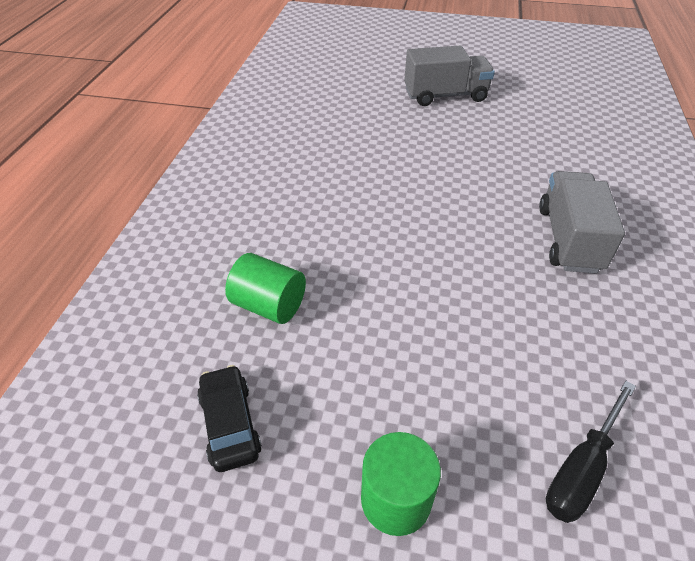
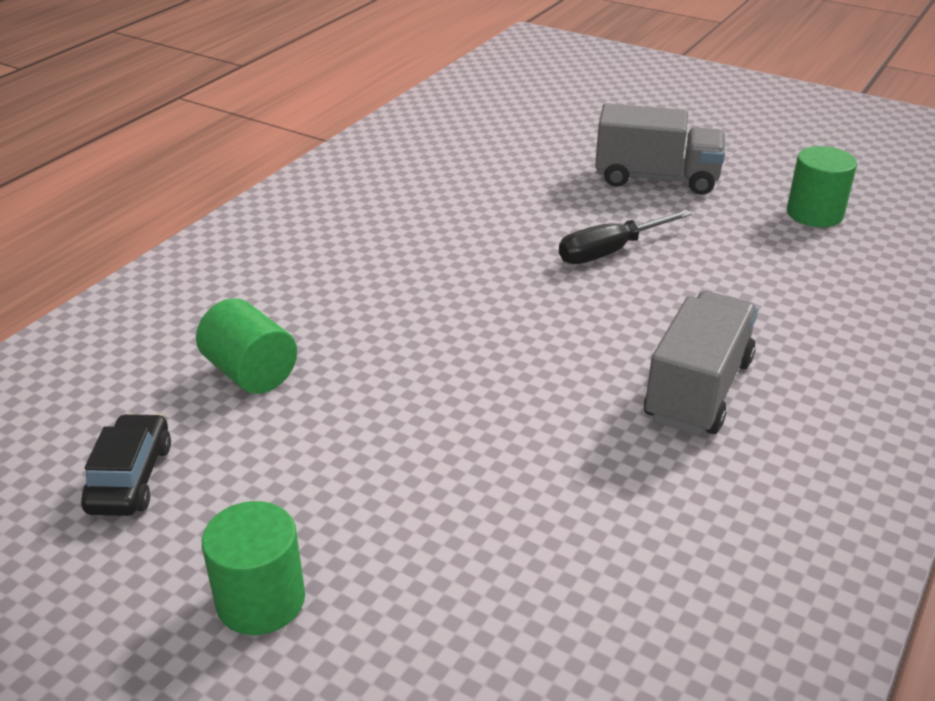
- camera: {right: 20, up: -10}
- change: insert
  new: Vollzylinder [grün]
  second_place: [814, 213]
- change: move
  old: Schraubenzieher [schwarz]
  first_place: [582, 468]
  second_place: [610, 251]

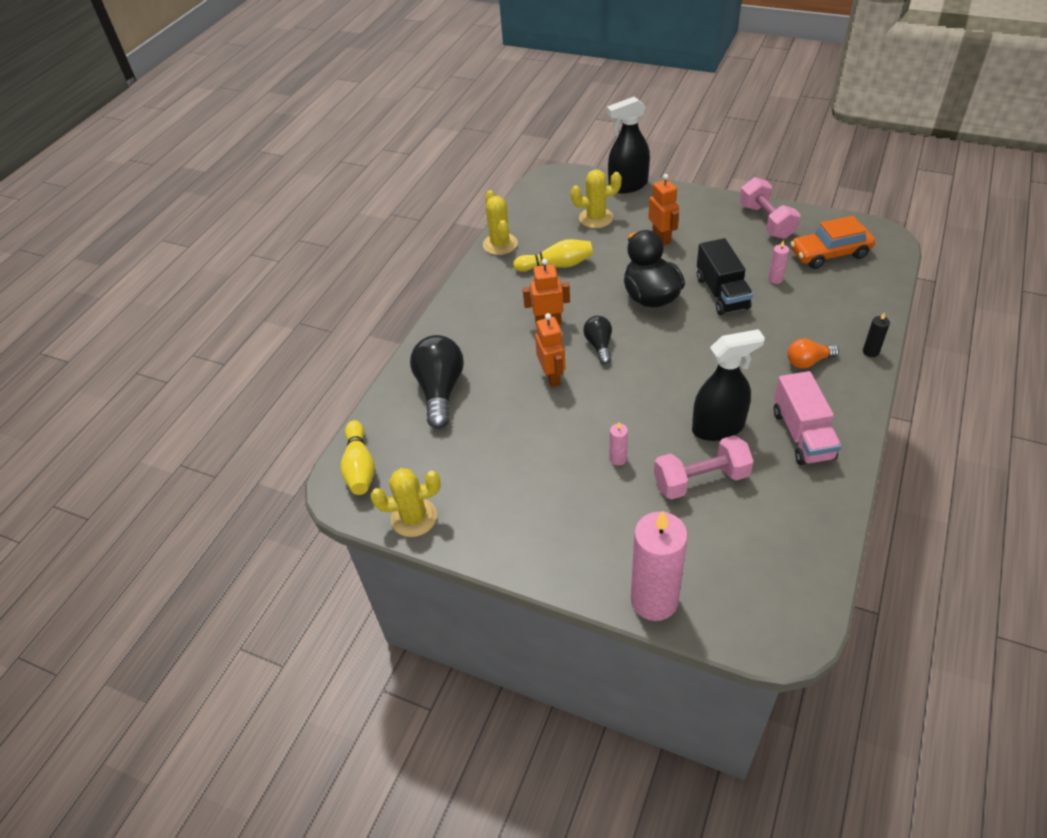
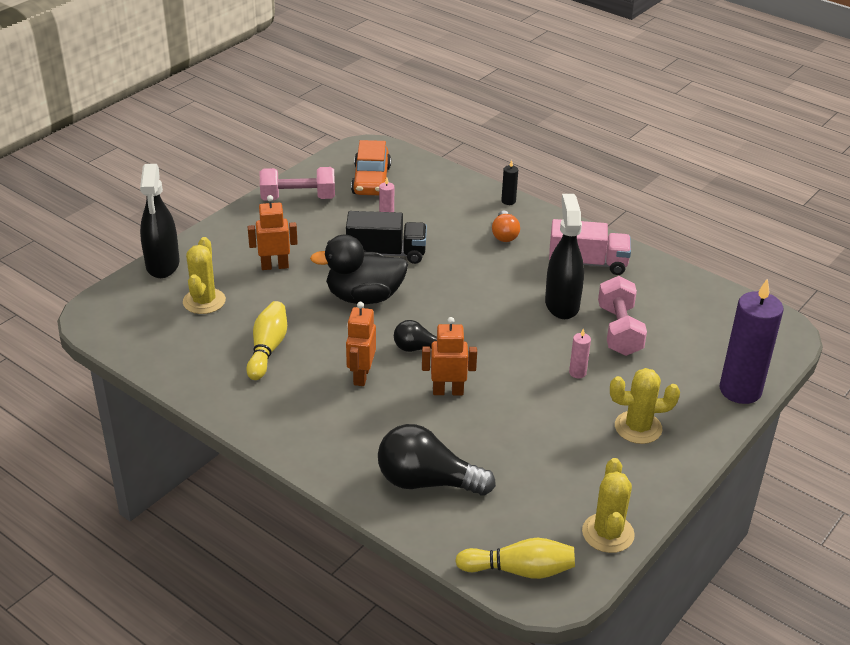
- camera: {right: -80, up: -10}
- change: move
  old: Kaktus [gelb]
  first_place: [500, 244]
  second_place: [638, 427]
- change: recolor
  old: Kerze [rosa]
  new: Kerze [lila]
  first_place: [654, 600]
  second_place: [740, 390]

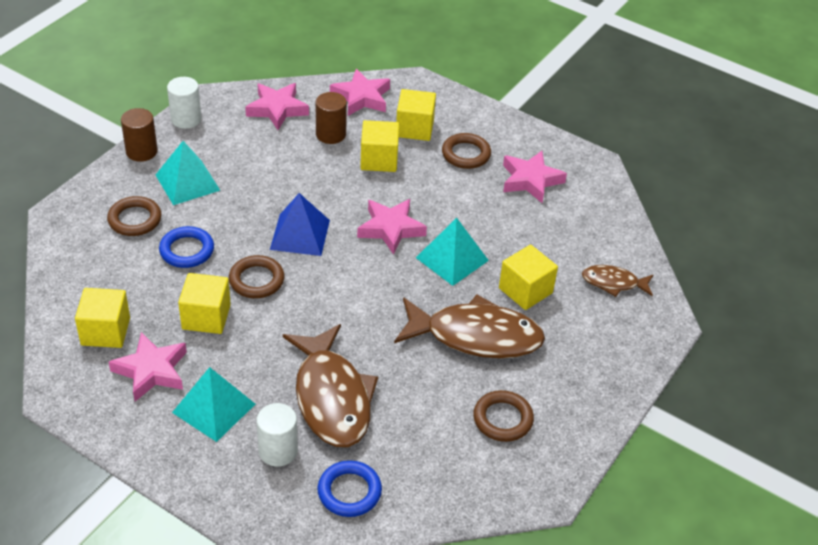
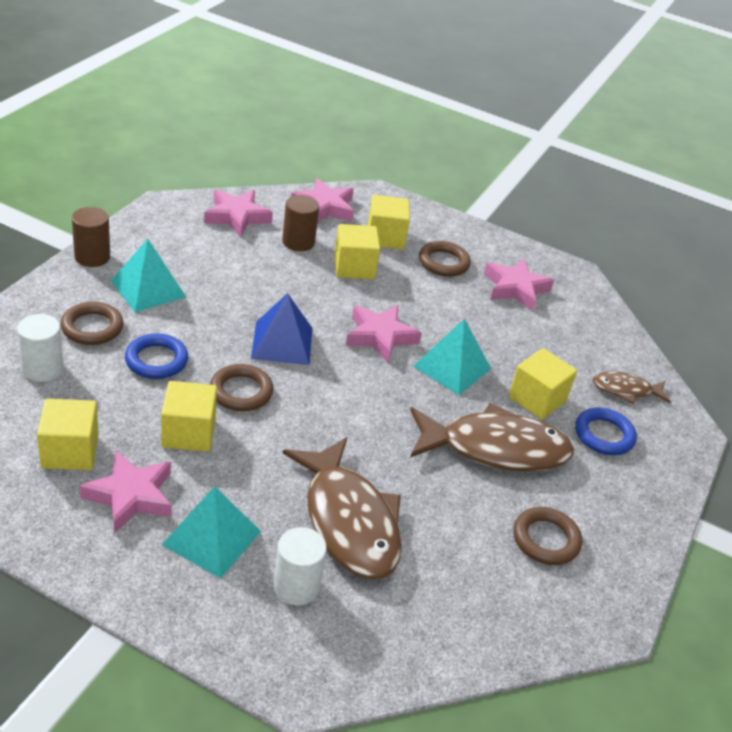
- camera: {right: -10, up: -5}
- change: move
  old: Vollzylinder [weiß]
  first_place: [186, 119]
  second_place: [43, 369]
- change: move
  old: Ring [blau]
  first_place: [349, 492]
  second_place: [604, 435]

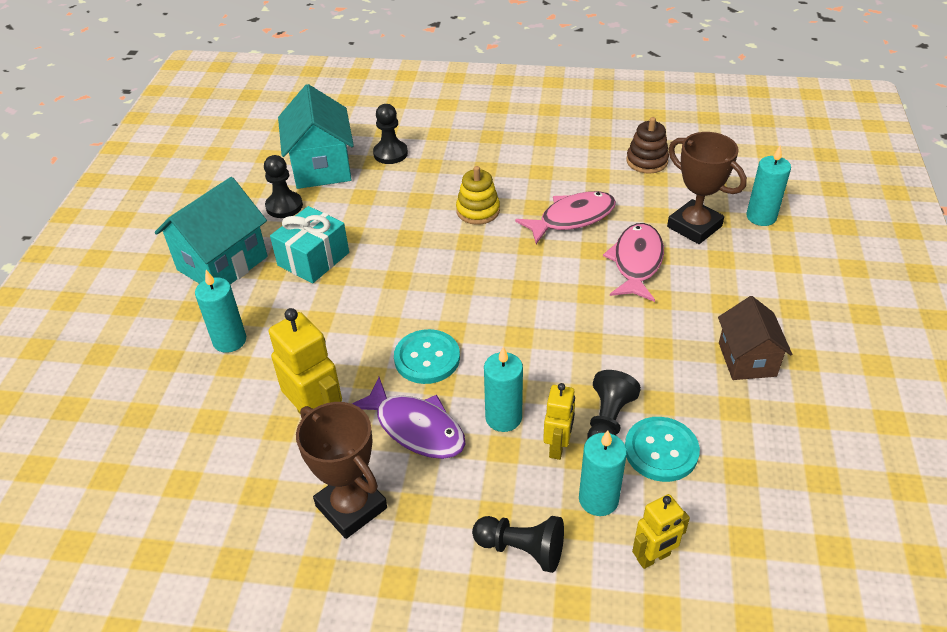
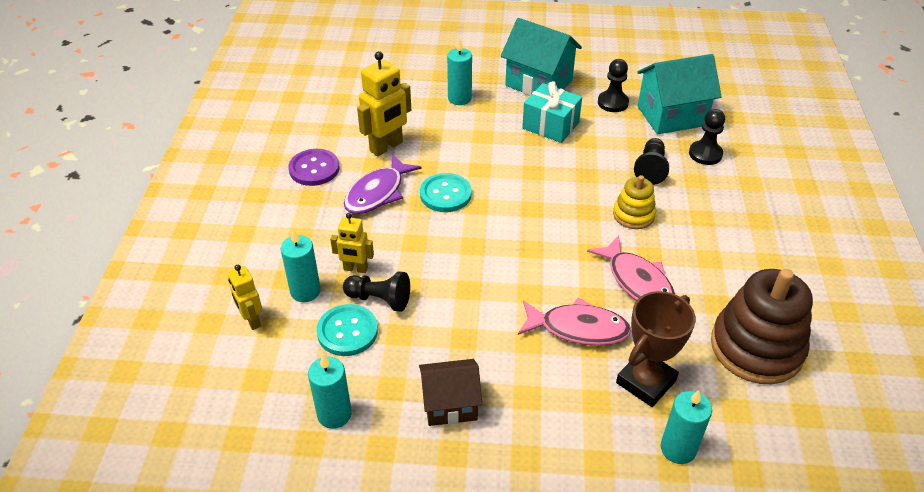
- camera: {right: 85, up: 0}
- change: move
  old: Bauer [schwarz]
  first_place: [522, 549]
  second_place: [650, 169]
- change: move
  old: Kerze [türkis]
  first_place: [503, 418]
  second_place: [334, 414]
- change: replace
  old: Pokal [braun]
  new: Knopf [lila]
  first_place: [351, 507]
  second_place: [314, 169]
- change: resize
  old: Stapelspielzeug [braun]
  first_place: [647, 161]
  second_place: [756, 347]
  factor: 1.89

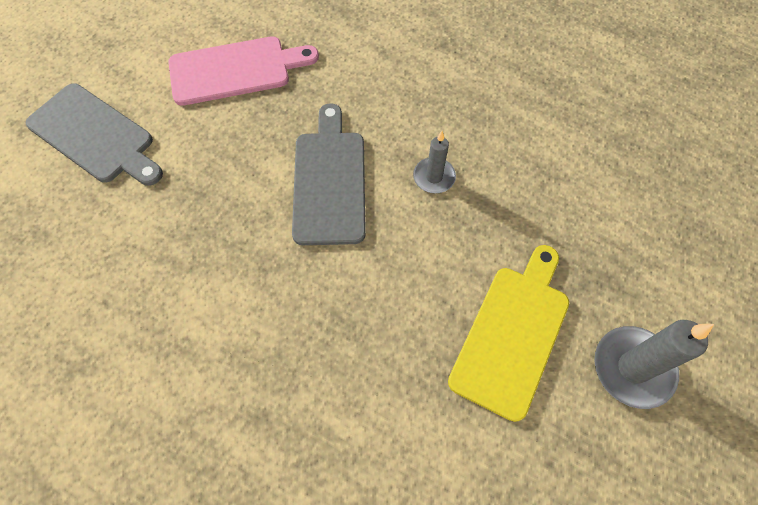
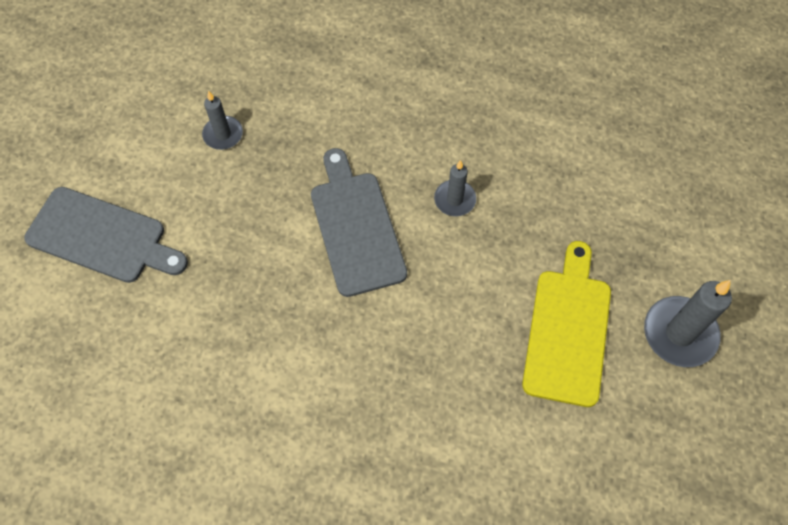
- camera: {right: -15, up: 0}
- change: replace
  old: Schneidebrett [rosa]
  new: Kerze [grau]
  first_place: [236, 70]
  second_place: [223, 134]

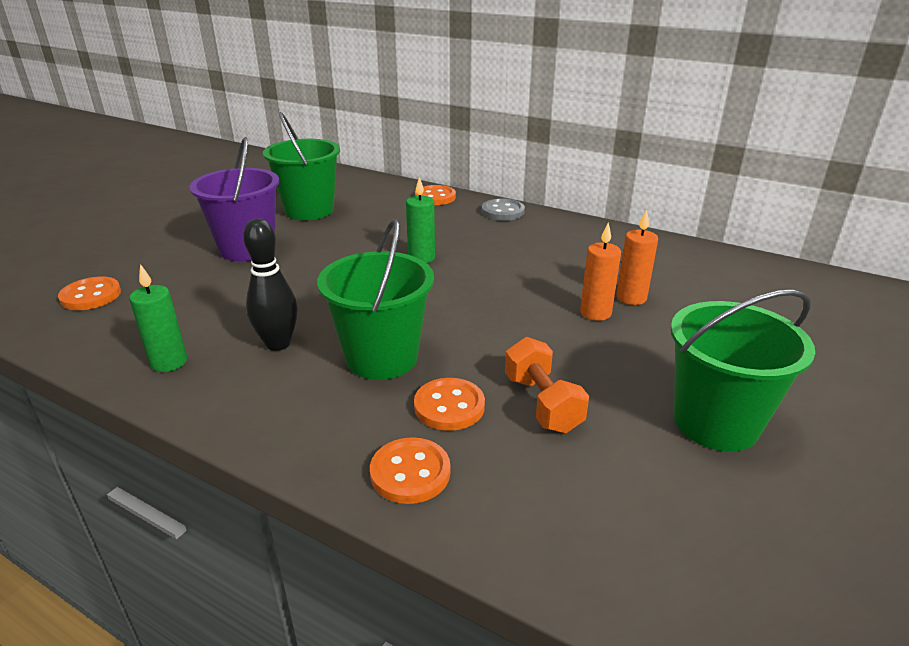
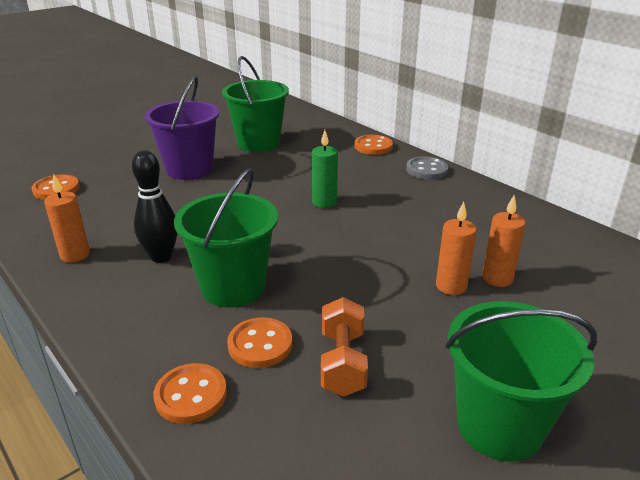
- camera: {right: 20, up: 0}
- change: recolor
  old: Kerze [grün]
  new: Kerze [orange]
  first_place: [169, 362]
  second_place: [75, 255]

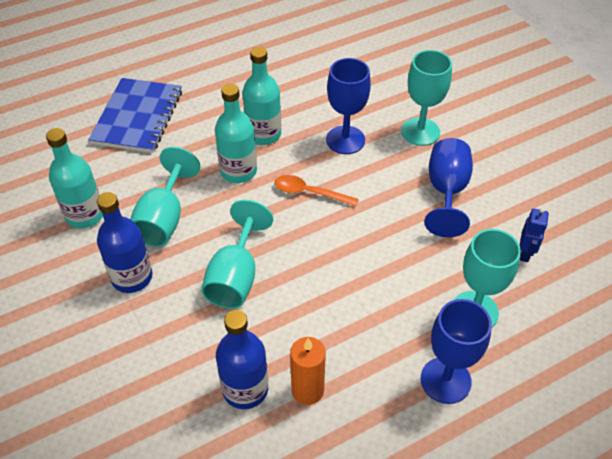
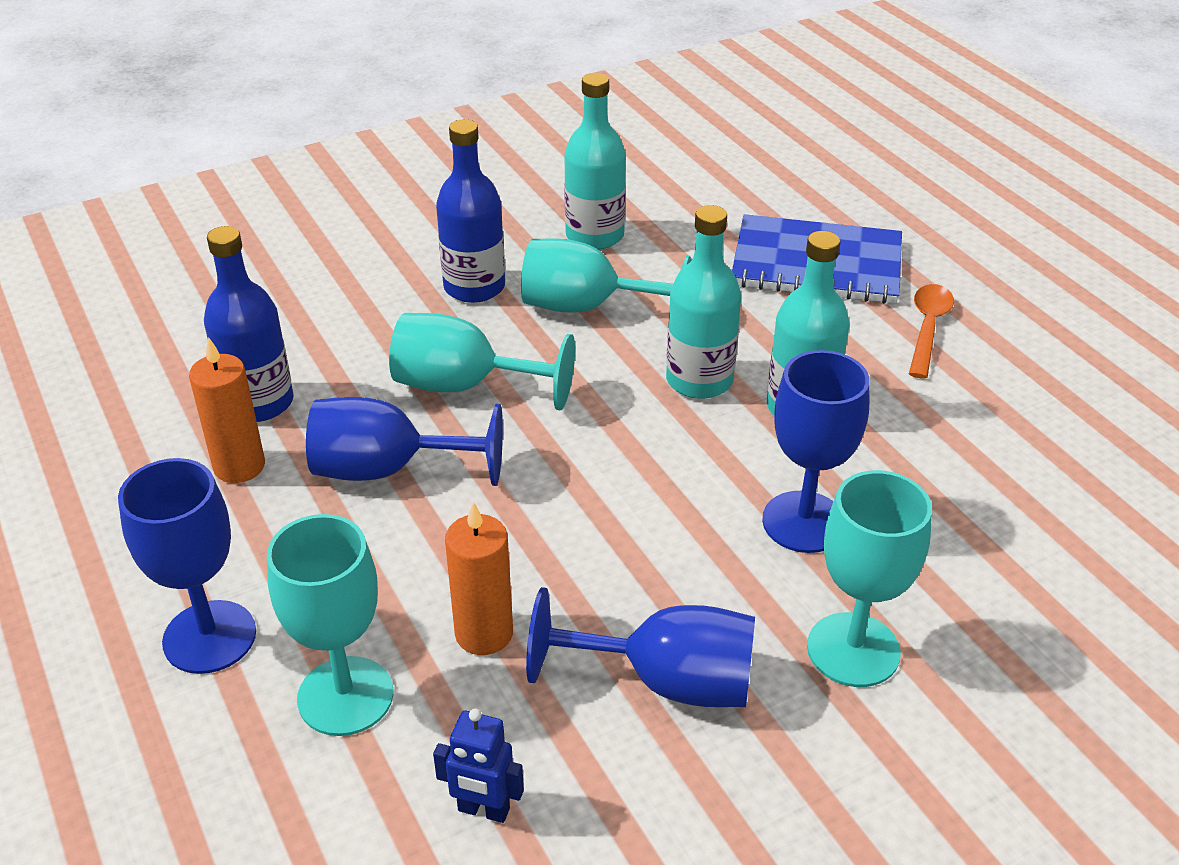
- camera: {right: 90, up: -10}
- change: insert
  new: Kelch [blau]
  second_place: [387, 470]
- change: insert
  new: Kerze [orange]
  second_place: [484, 633]
- change: move
  old: Löffel [orange]
  first_place: [309, 192]
  second_place: [928, 328]

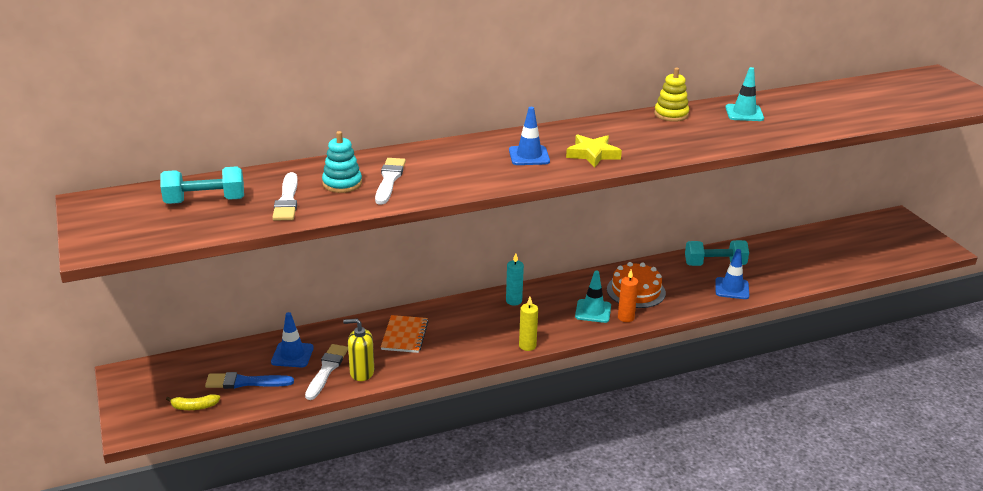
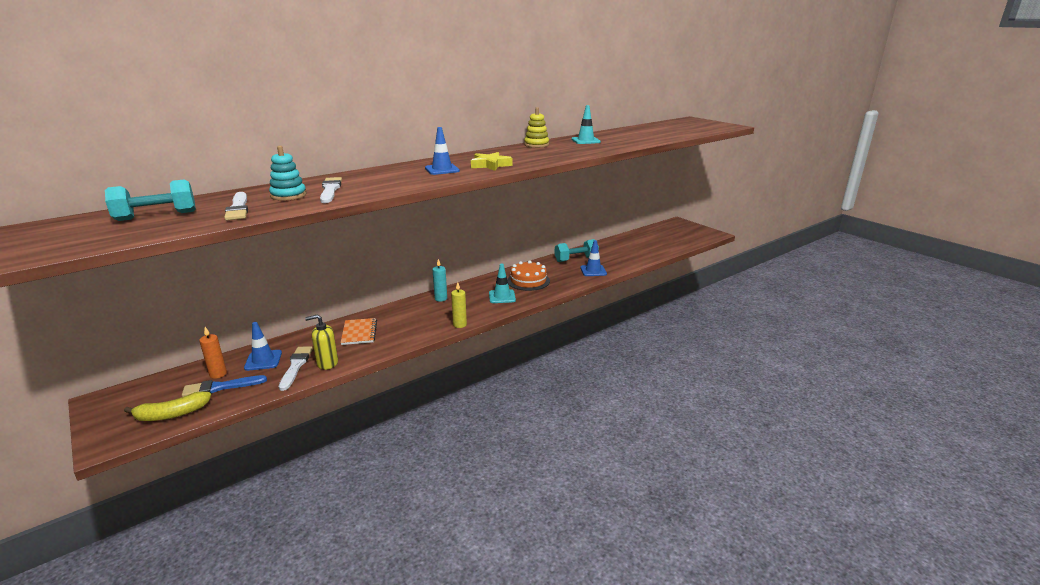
- camera: {right: -15, up: -5}
- change: move
  old: Kerze [orange]
  first_place: [625, 317]
  second_place: [218, 374]
- change: resize
  old: Banane [gelb]
  first_place: [194, 407]
  second_place: [171, 414]
  factor: 1.58

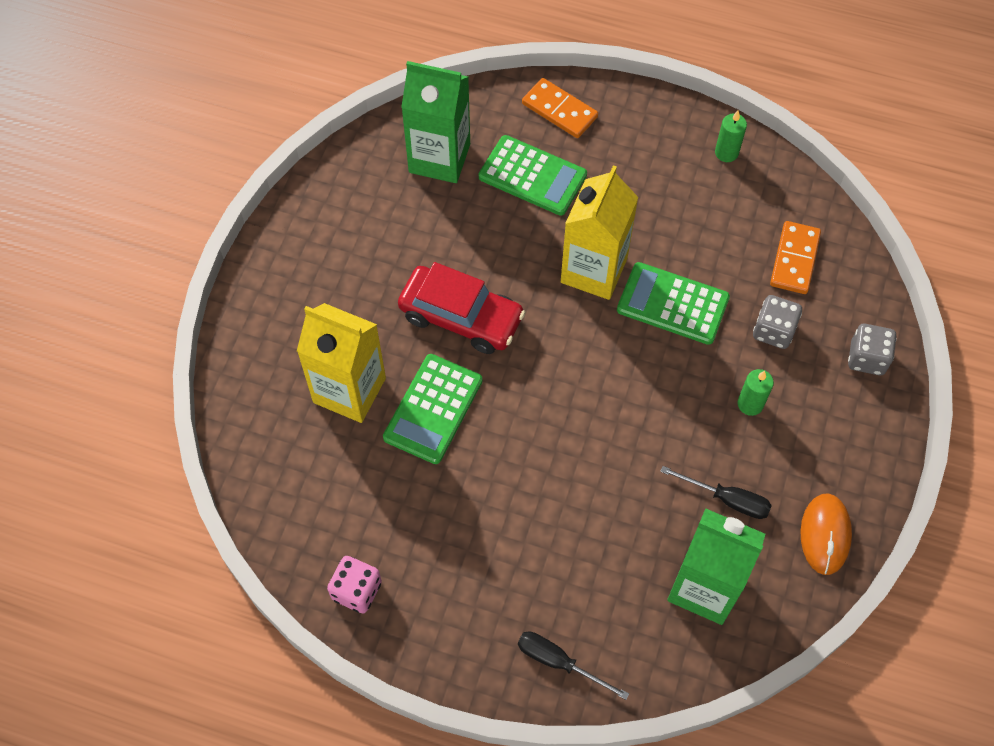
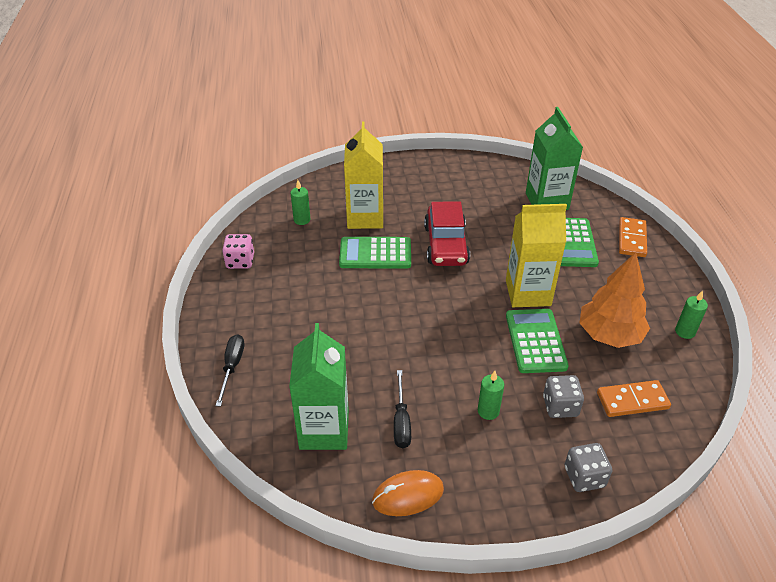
- camera: {right: 65, up: -20}
- change: insert
  new: Kerze [grün]
  second_place: [302, 220]
- change: insert
  new: Baum [orange]
  second_place: [609, 335]

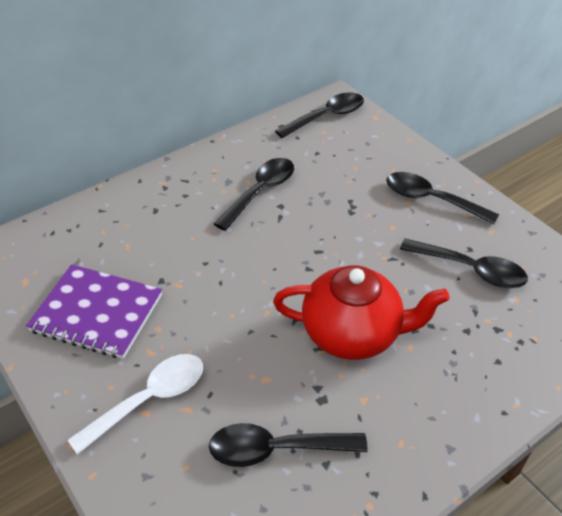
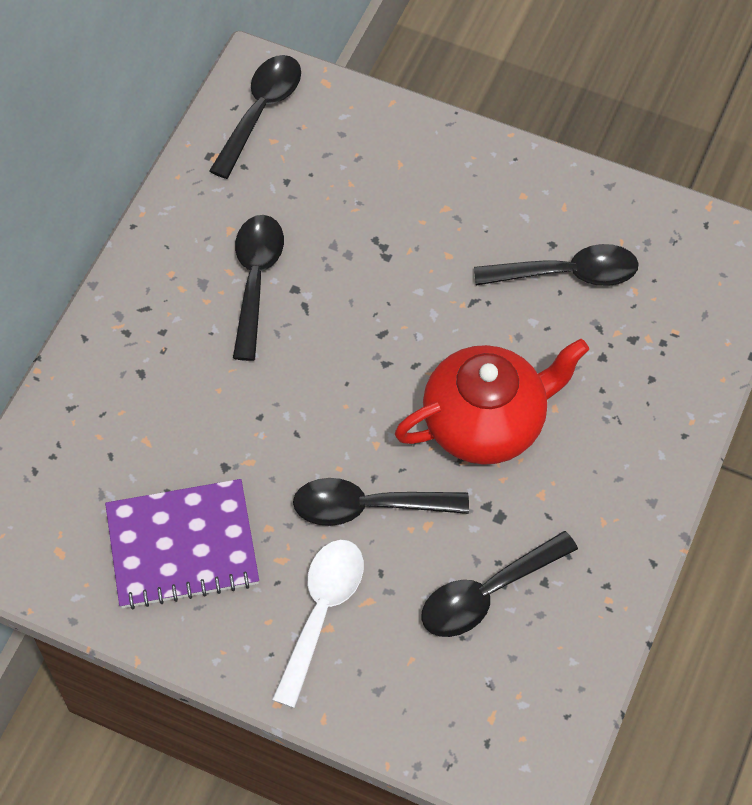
- camera: {right: -30, up: 15}
- change: move
  old: Löffel [schwarz]
  first_place: [431, 199]
  second_place: [367, 507]

